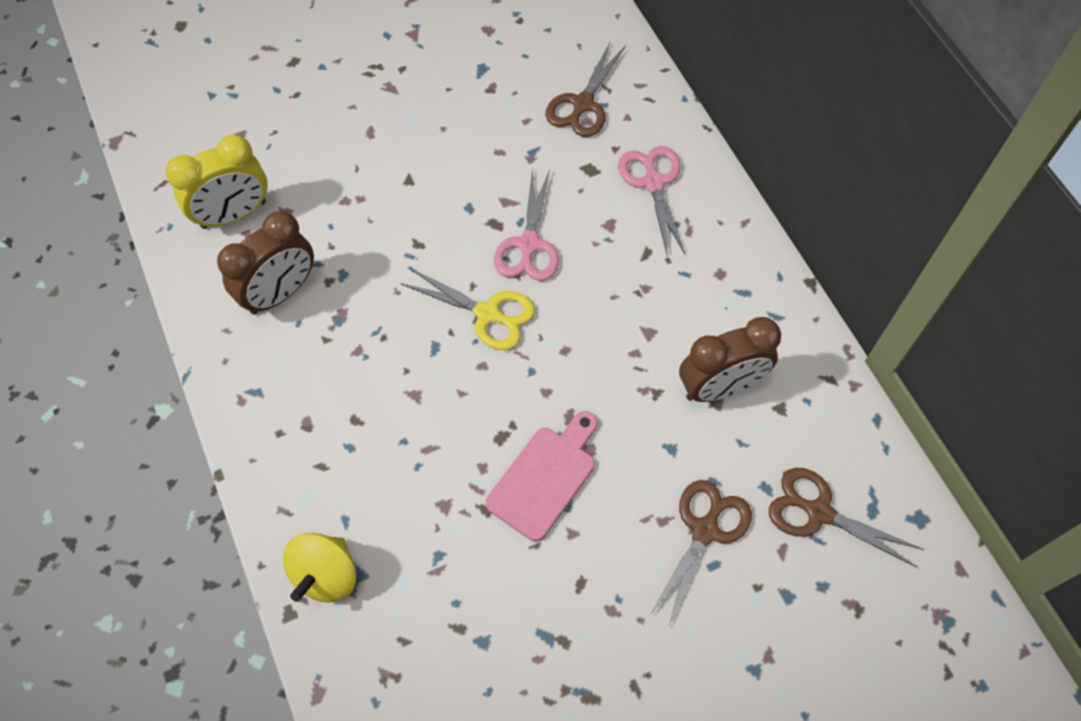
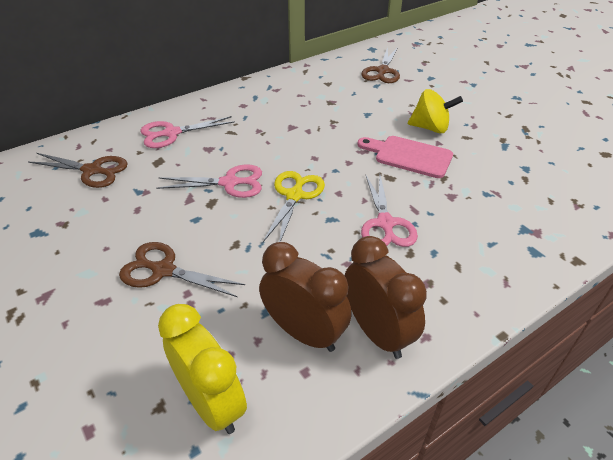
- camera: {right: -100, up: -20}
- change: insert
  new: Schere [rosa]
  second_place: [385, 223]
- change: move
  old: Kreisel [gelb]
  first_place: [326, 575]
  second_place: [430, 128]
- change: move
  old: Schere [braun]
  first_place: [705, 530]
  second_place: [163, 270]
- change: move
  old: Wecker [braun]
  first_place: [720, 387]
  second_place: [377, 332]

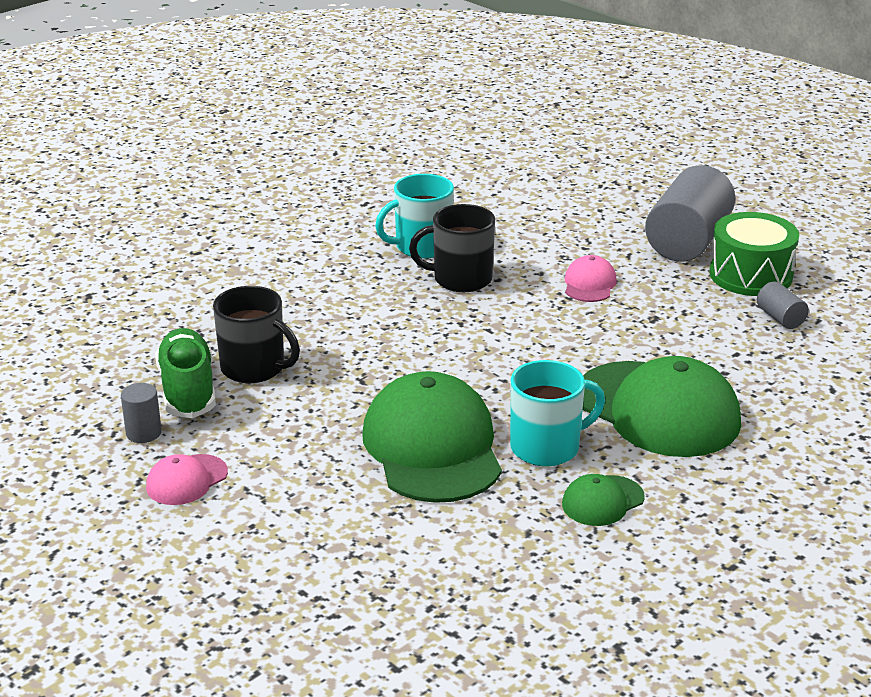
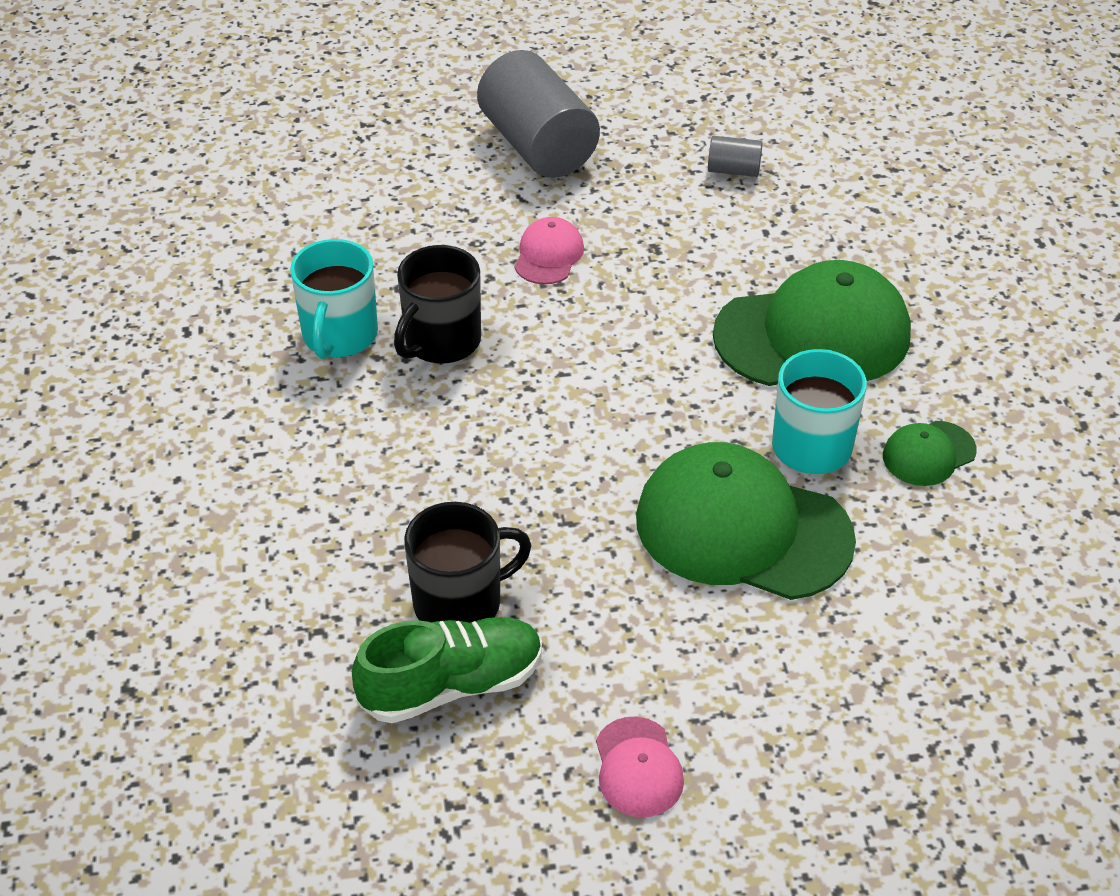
- camera: {right: -55, up: 15}
- change: delete
  old: Vollzylinder [grau]
  first_place: [143, 433]
- change: delete
  old: Trommel [grün]
  first_place: [750, 275]
- change: rotate
  old: Schuh [grün]
  first_place: [188, 390]
  second_place: [452, 685]
  degrees: 135
- change: rotate
  old: Kappe [grün]
  first_place: [602, 501]
  second_place: [928, 454]
  degrees: 60
- change: rotate
  old: Kappe [rosa]
  first_place: [589, 284]
  second_place: [548, 255]
  degrees: 60

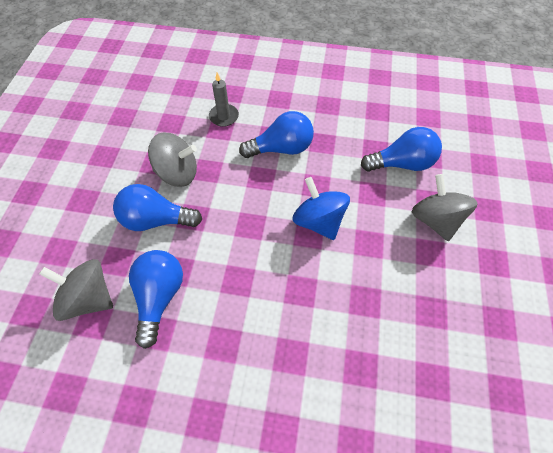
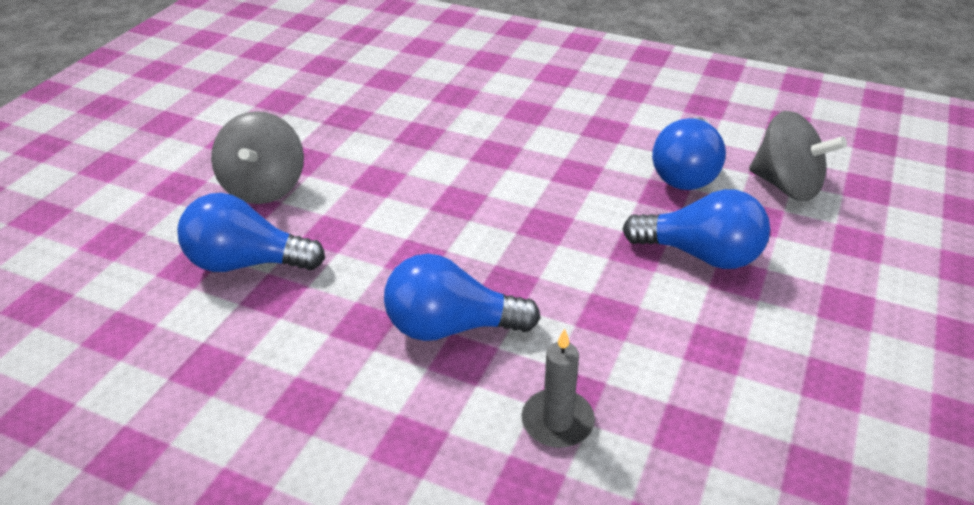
- camera: {right: -165, up: -20}
- change: delete
  old: Kreisel [grau]
  first_place: [177, 173]
- change: delete
  old: Kreisel [blau]
  first_place: [318, 221]

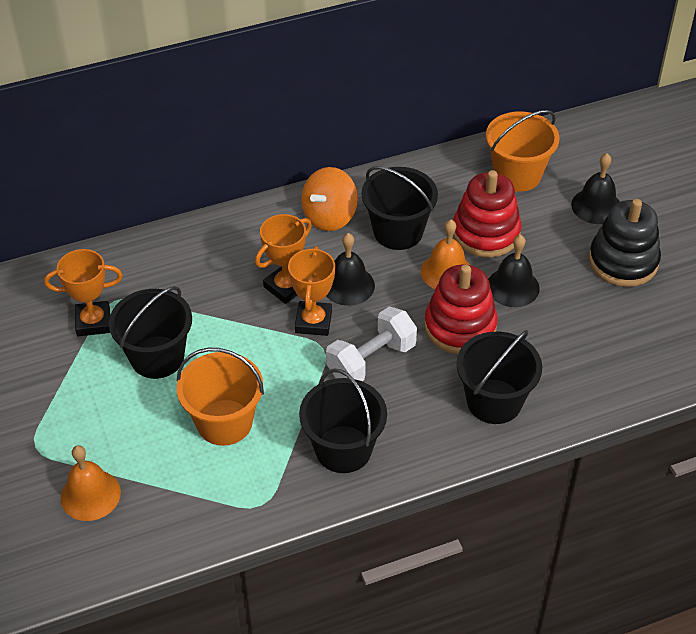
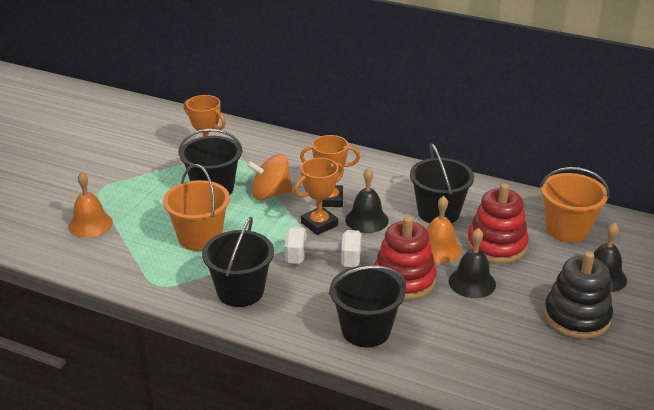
- camera: {right: 45, up: -15}
- change: move
  old: Kreisel [orange]
  first_place: [329, 216]
  second_place: [270, 194]

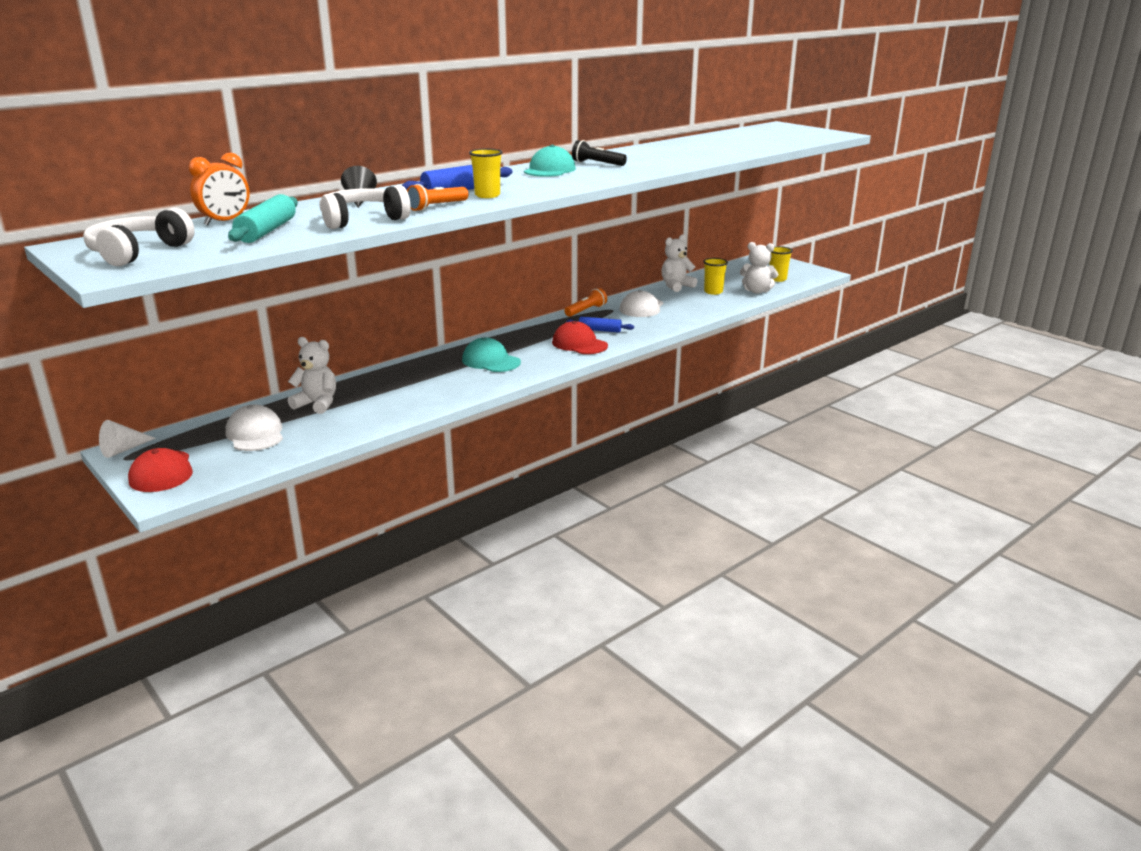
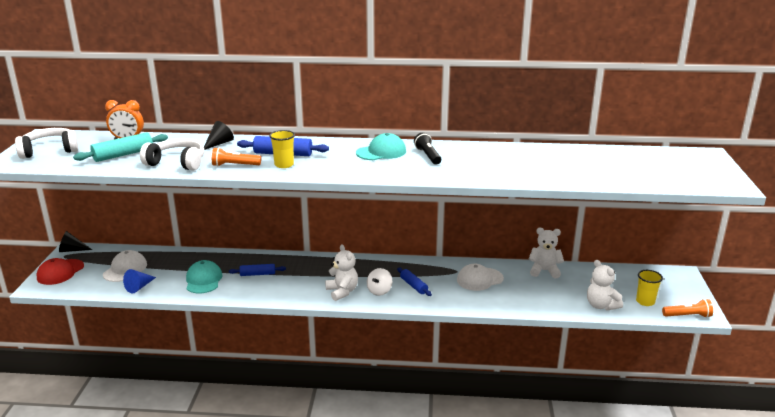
- camera: {right: 45, up: 0}
- change: delete
  old: Becher [gelb]
  first_place: [713, 292]
- change: insert
  new: Kegel [blau]
  second_place: [139, 287]
- change: insert
  new: Nudelholz [blau]
  second_place: [257, 274]
- change: move
  old: Teddybär [weiß]
  first_place: [317, 404]
  second_place: [342, 292]
- change: move
  old: Kappe [türkis]
  first_place: [491, 361]
  second_place: [203, 280]
- change: move
  old: Taschenlampe [orange]
  first_place: [586, 311]
  second_place: [687, 316]
- change: replace
  old: Kappe [rot]
  new: Kreisel [weiß]
  first_place: [579, 344]
  second_place: [379, 291]
- change: recolor
  old: Kegel [weiß]
  new: Kegel [schwarz]
  first_place: [123, 449]
  second_place: [72, 250]

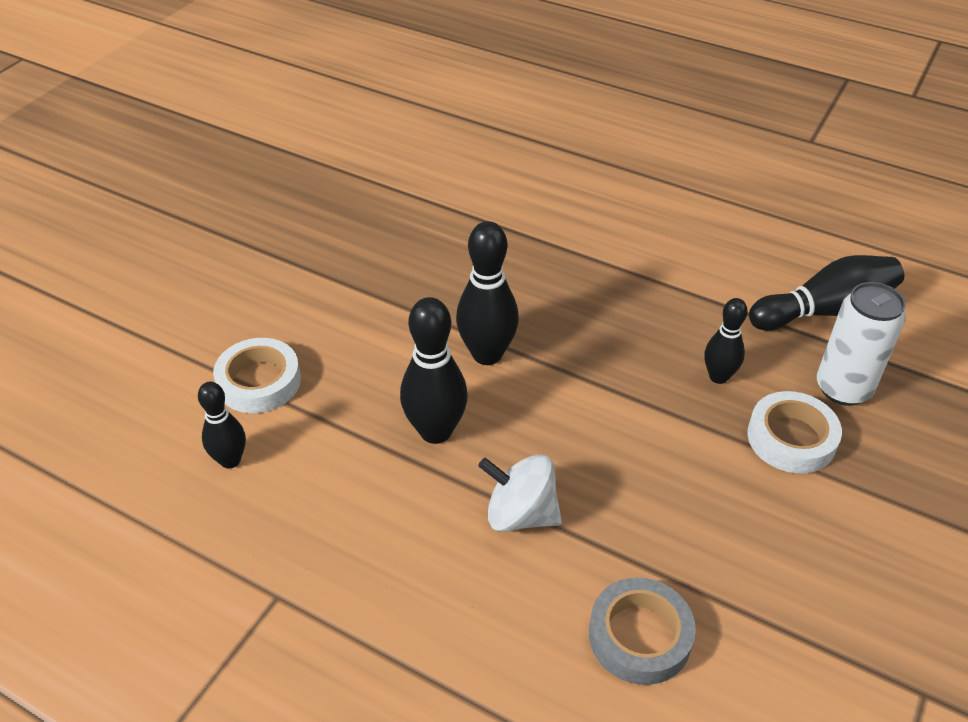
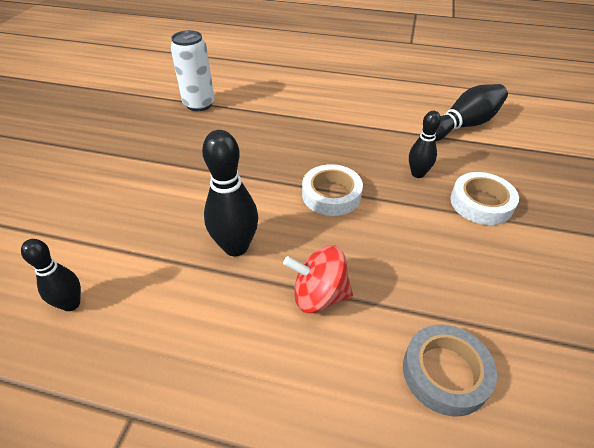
- camera: {right: -15, up: 0}
- change: delete
  old: Bowlingkegel [schwarz]
  first_place: [487, 354]
- change: move
  old: Klebeband [weiß]
  first_place: [259, 382]
  second_place: [331, 195]
- change: move
  old: Dose [weiß]
  first_place: [843, 388]
  second_place: [199, 104]
- change: recolor
  old: Kreisel [weiß]
  new: Kreisel [rot]
  first_place: [520, 514]
  second_place: [319, 295]

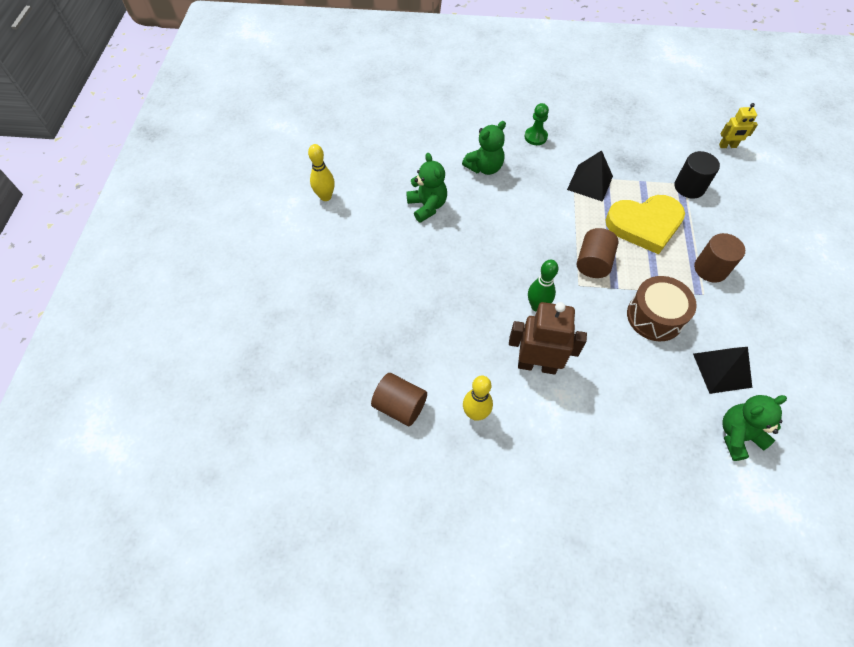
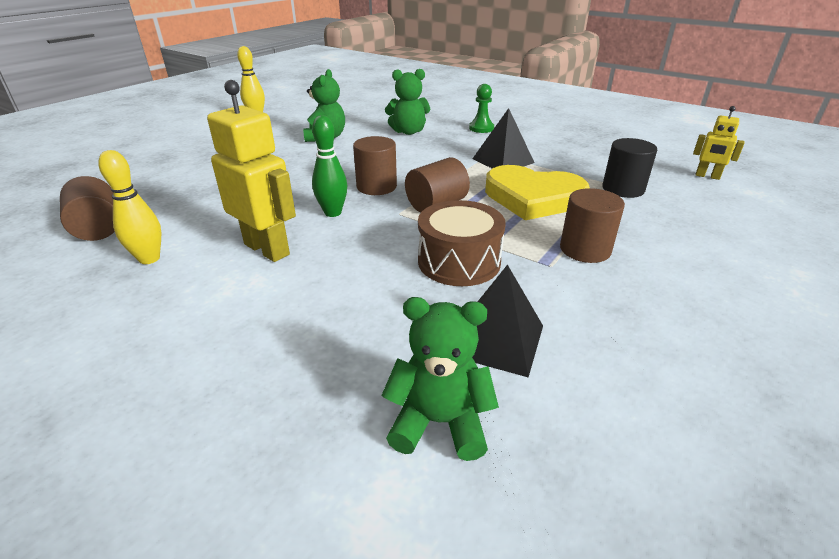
- camera: {right: 30, up: -25}
- change: insert
  new: Vollzylinder [braun]
  second_place: [376, 186]
- change: recolor
  old: Roboter [braun]
  new: Roboter [gelb]
  first_place: [537, 365]
  second_place: [267, 249]

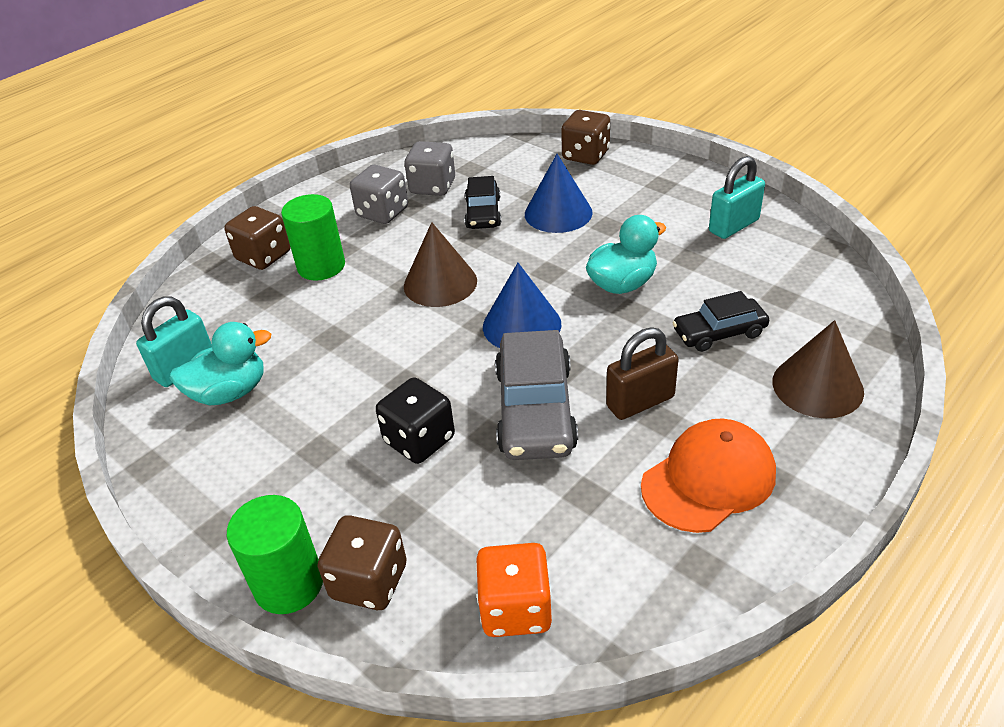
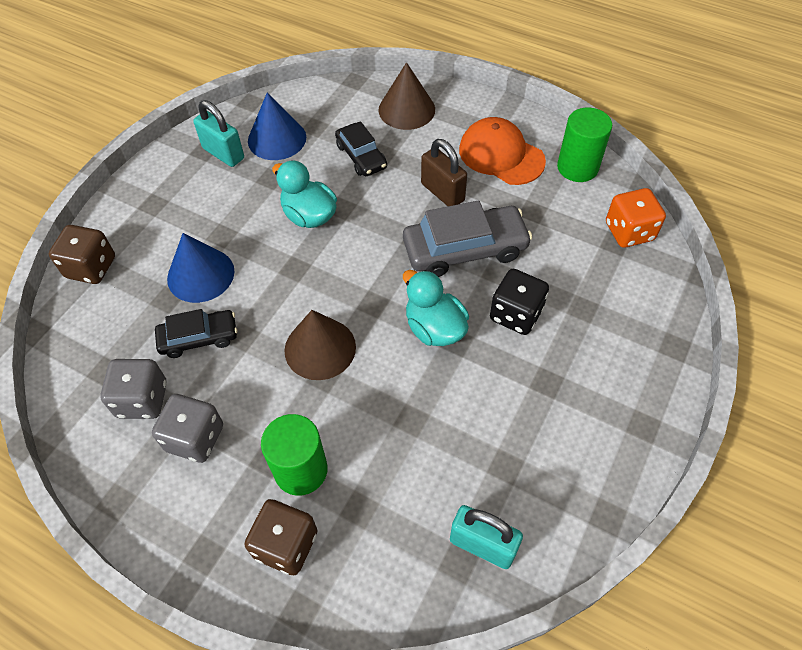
- camera: {right: -105, up: 15}
- change: delete
  old: Spielwürfel [braun]
  first_place: [369, 581]
- change: move
  old: Ente [türkis]
  first_place: [230, 392]
  second_place: [434, 328]
- change: move
  old: Vollzylinder [grün]
  first_place: [289, 584]
  second_place: [577, 167]
- change: move
  old: Kegel [blau]
  first_place: [521, 325]
  second_place: [277, 139]

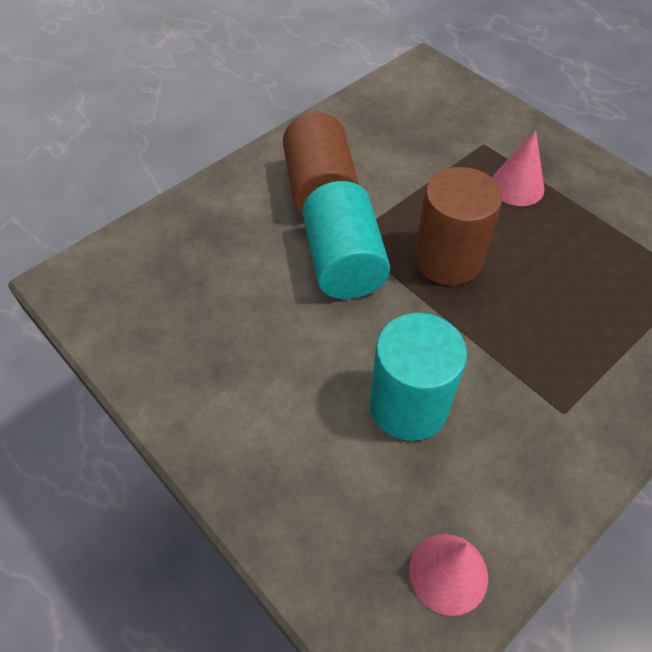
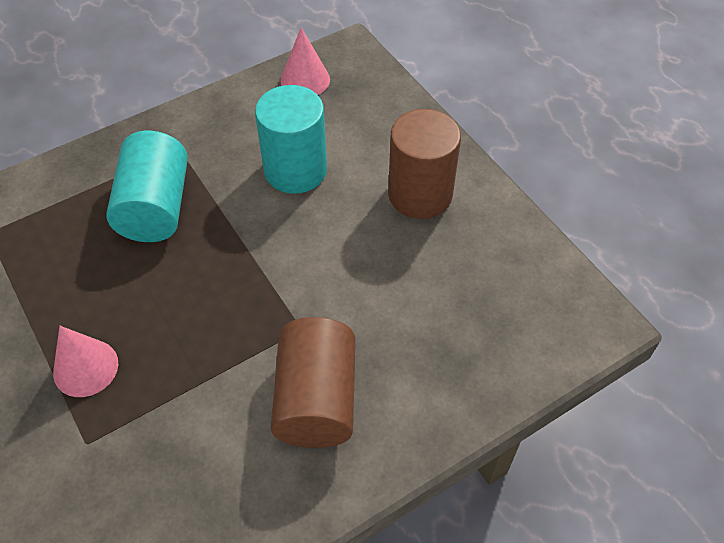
- camera: {right: -170, up: 0}
- change: move
  old: Vollzylinder [türkis]
  first_place: [344, 262]
  second_place: [155, 207]
- change: move
  old: Vollzylinder [braun]
  first_place: [448, 259]
  second_place: [420, 194]

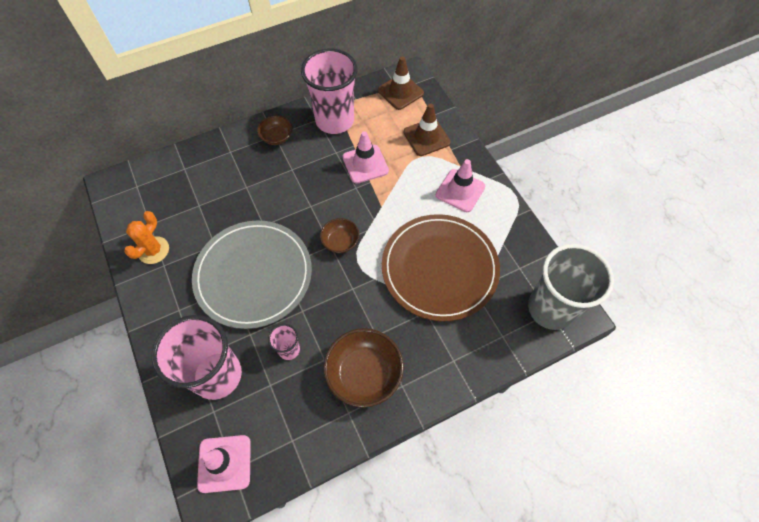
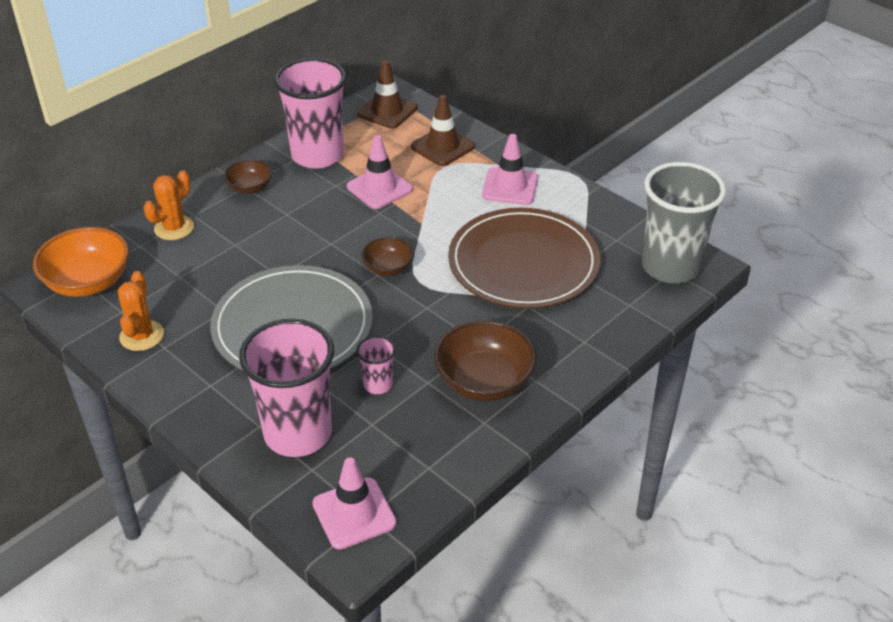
- camera: {right: -20, up: -20}
- change: insert
  new: Schüssel [orange]
  second_place: [88, 282]
- change: insert
  new: Kaktus [orange]
  second_place: [174, 228]

